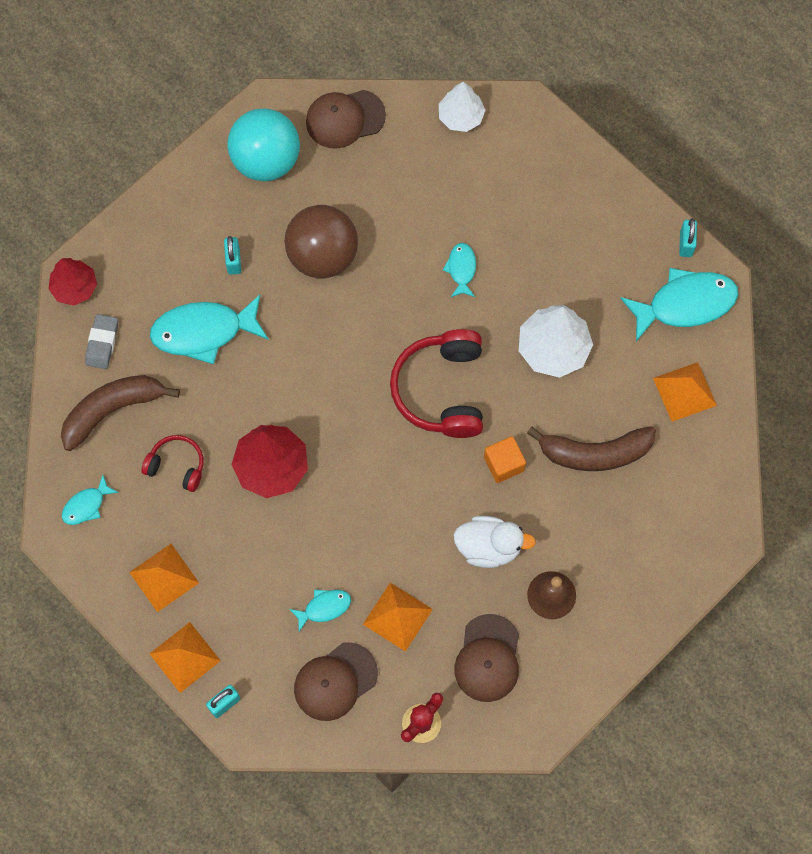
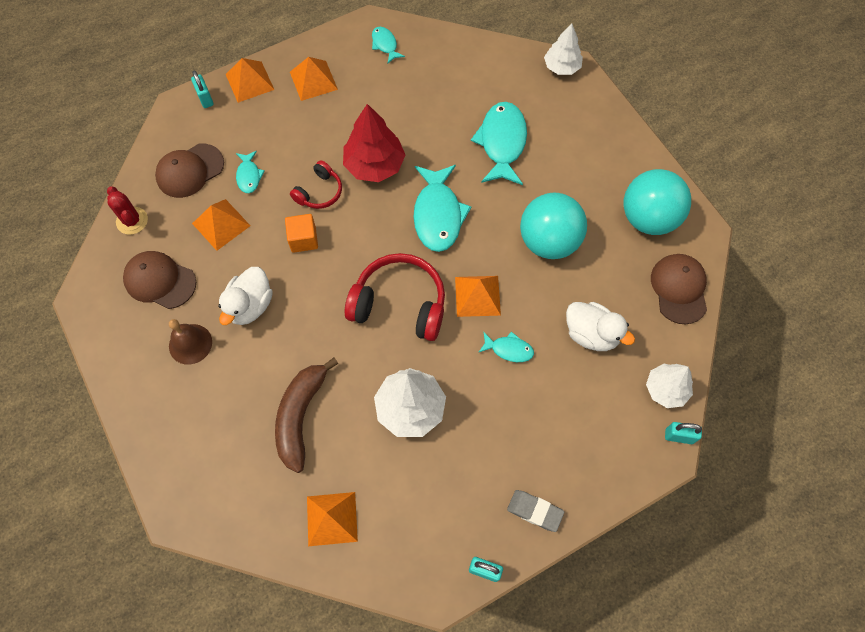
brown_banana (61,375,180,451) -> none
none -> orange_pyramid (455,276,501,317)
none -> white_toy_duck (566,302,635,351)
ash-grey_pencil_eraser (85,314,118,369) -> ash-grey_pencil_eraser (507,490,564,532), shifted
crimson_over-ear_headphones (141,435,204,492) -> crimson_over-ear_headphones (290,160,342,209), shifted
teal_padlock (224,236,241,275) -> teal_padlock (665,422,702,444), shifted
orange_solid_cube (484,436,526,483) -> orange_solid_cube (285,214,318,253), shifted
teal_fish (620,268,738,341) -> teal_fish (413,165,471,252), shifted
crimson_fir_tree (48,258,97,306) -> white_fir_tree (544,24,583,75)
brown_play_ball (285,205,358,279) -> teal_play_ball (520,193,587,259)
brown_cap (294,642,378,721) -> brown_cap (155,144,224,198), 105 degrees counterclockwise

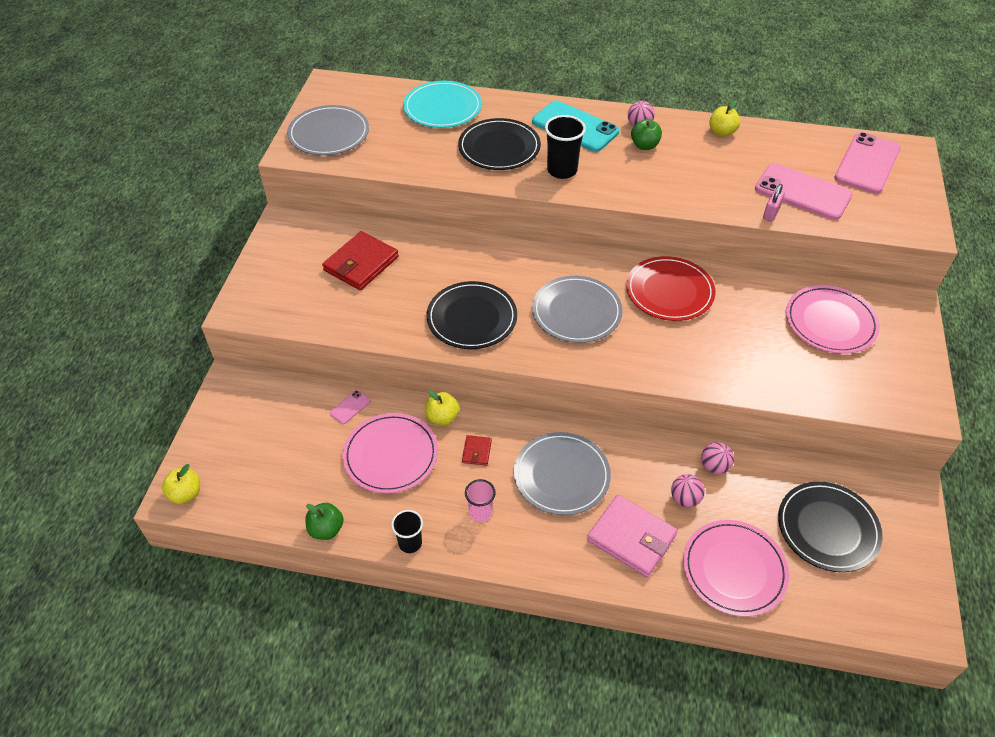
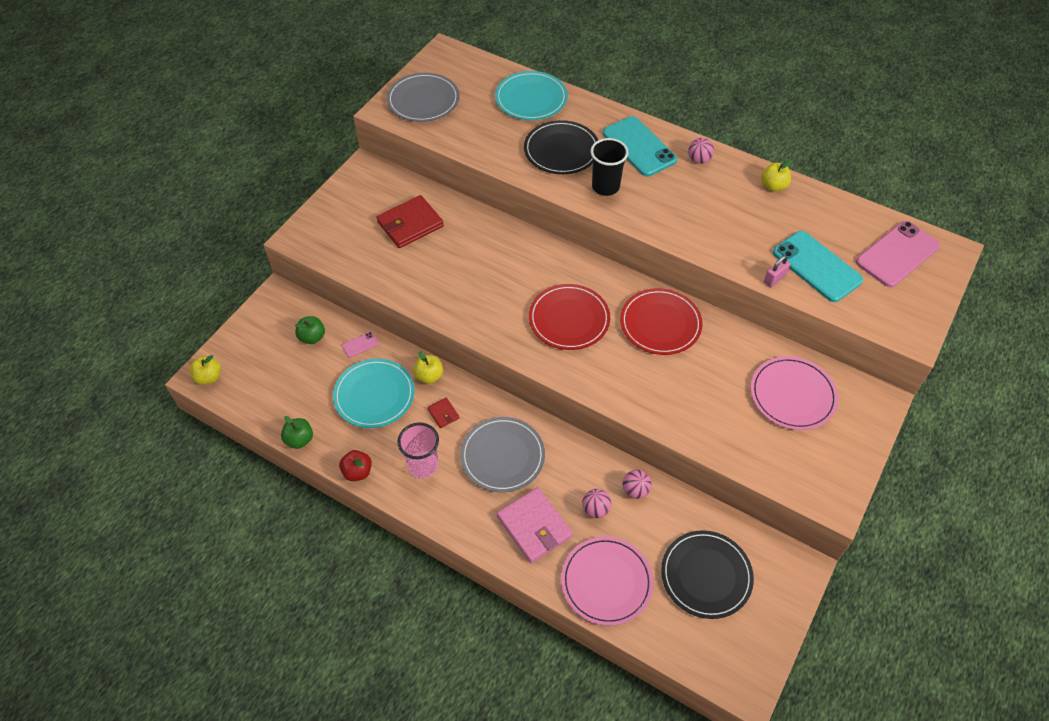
black_dinner_plate (426,281,517,349) -> none
emerald_apple (631,119,662,150) -> emerald_apple (295,316,325,344), shifted
black_tumbler (391,510,423,553) -> crimson_apple (339,450,372,481)
rosy_dinner_plate (343,413,438,494) -> teal_dinner_plate (333,358,415,428)
ash-grey_dinner_plate (532,276,623,343) -> crimson_dinner_plate (529,284,610,350)
rosy_mobile_phone (755,164,853,220) -> teal_mobile_phone (773,231,863,302)
crimson_card_wallet (462,435,492,466) -> crimson_card_wallet (427,398,460,428), 60 degrees counterclockwise
rosy_tumbler (465,479,496,522) -> rosy_tumbler (397,423,439,478), x1.55

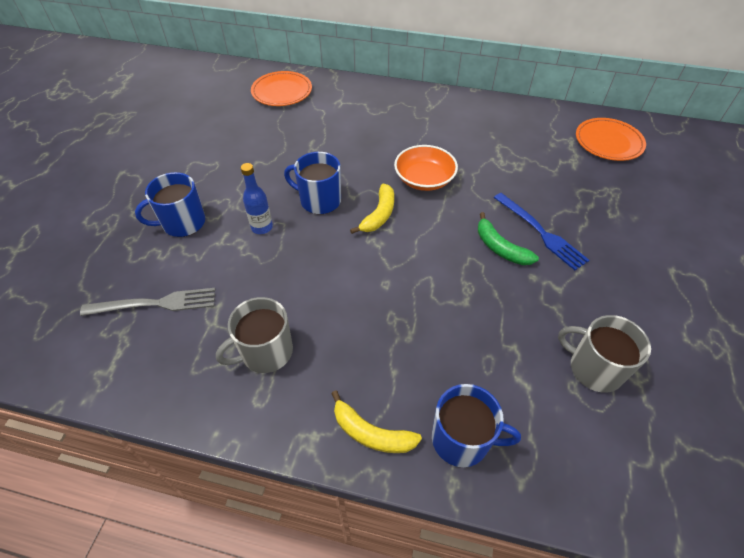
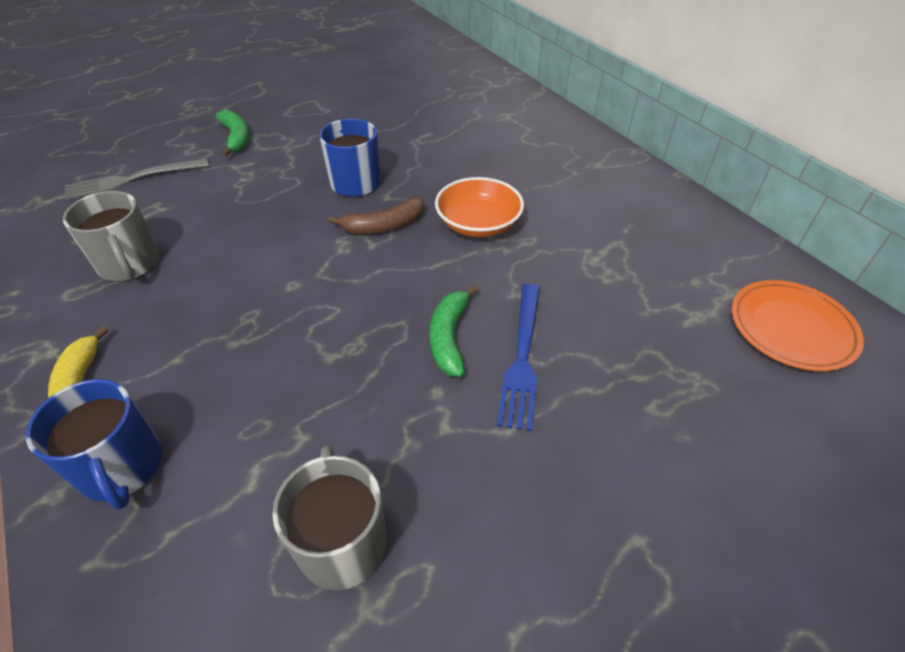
cobalt_drink_bottle (241,163,273,234) -> none
orange_dinner_plate (251,71,312,106) -> none
cobalt_tea_mug (135,172,205,237) -> emerald_banana (216,109,249,156)
yellow_banana (350,184,394,234) -> brown_banana (328,198,424,234)
ash-grey_fork (80,288,215,316) -> ash-grey_fork (64,158,209,200), 120 degrees clockwise
ash-grey_tea_mug (216,297,293,373) -> ash-grey_tea_mug (63,191,159,282), 135 degrees counterclockwise

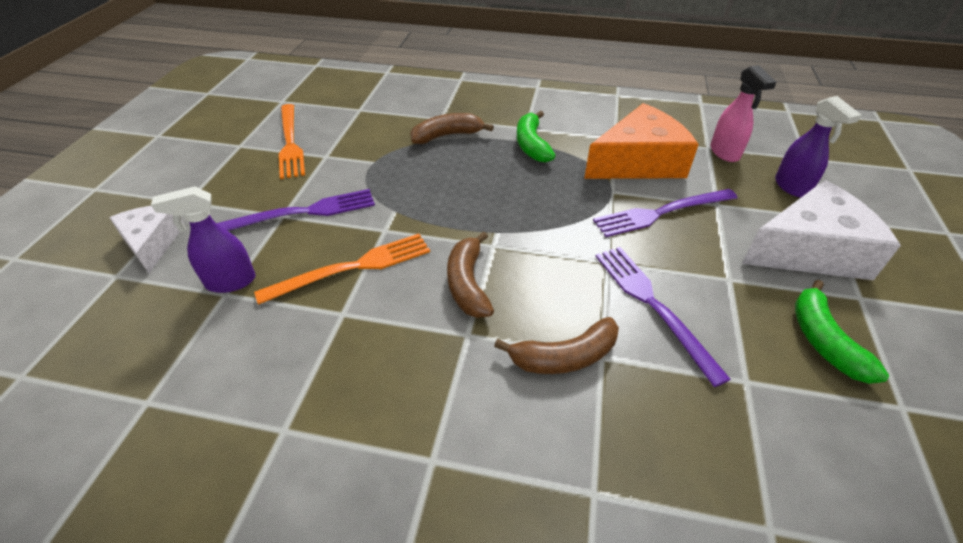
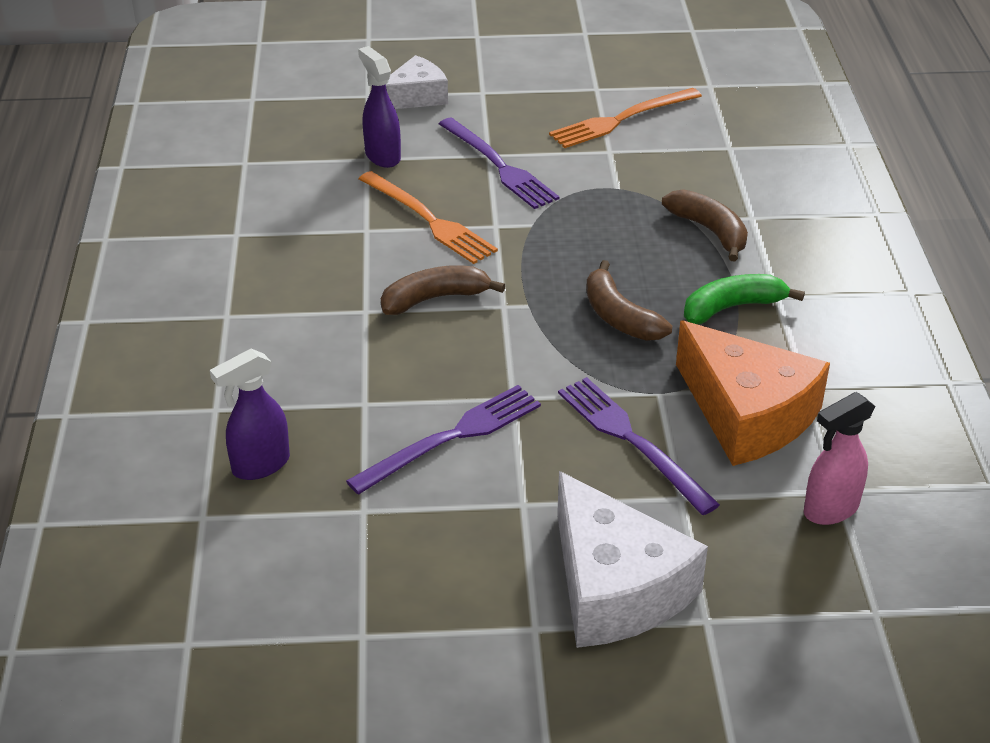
emerald_banana (795,280,889,384) -> none
brown_banana (494,317,619,374) -> brown_banana (586,260,672,341), shifted
royal_purple_spray_cleaner (775,96,861,198) -> royal_purple_spray_cleaner (210,349,290,480), shifted

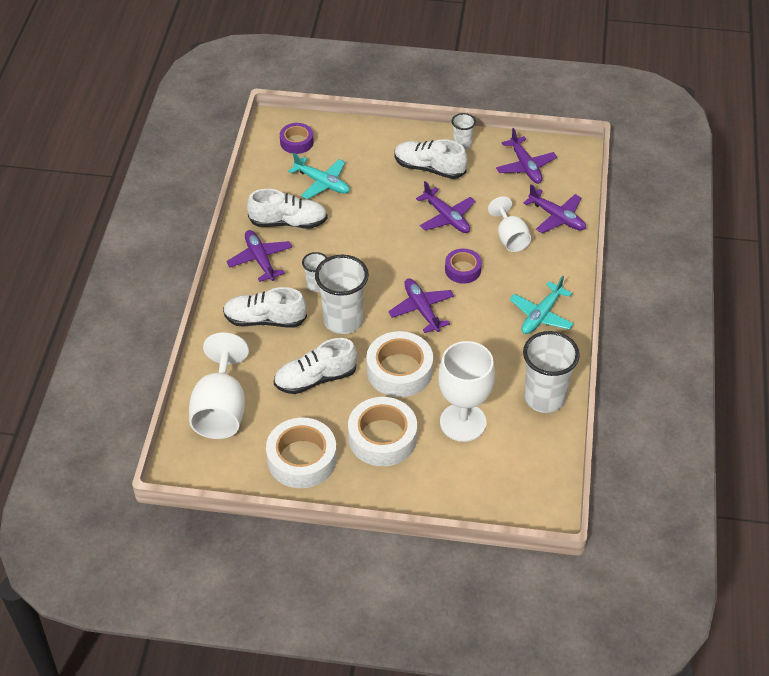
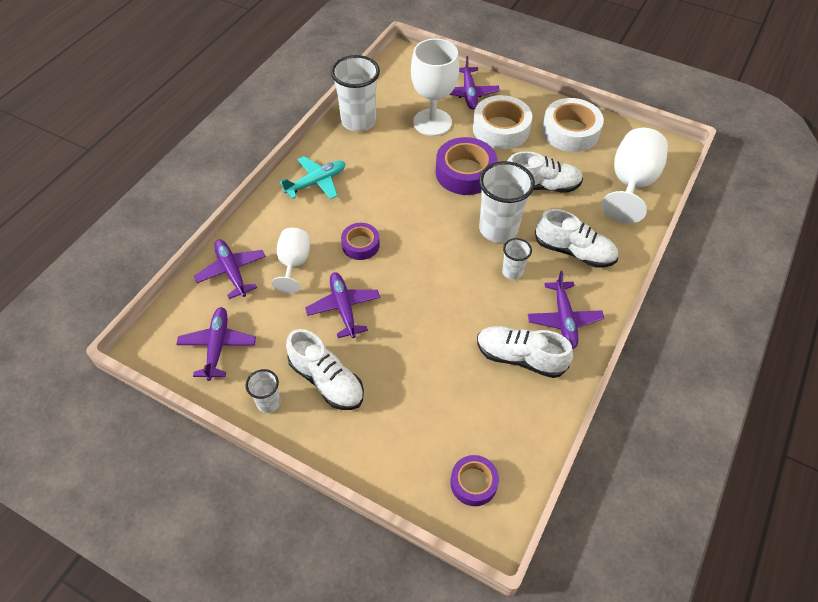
teal_aeroplane (288,153,350,199) -> none
royal_purple_aeroplane (388,278,454,333) -> royal_purple_aeroplane (449,56,500,110), shifted
white_sticky_tape (366,331,433,397) -> royal_purple_sticky_tape (436,137,497,195)

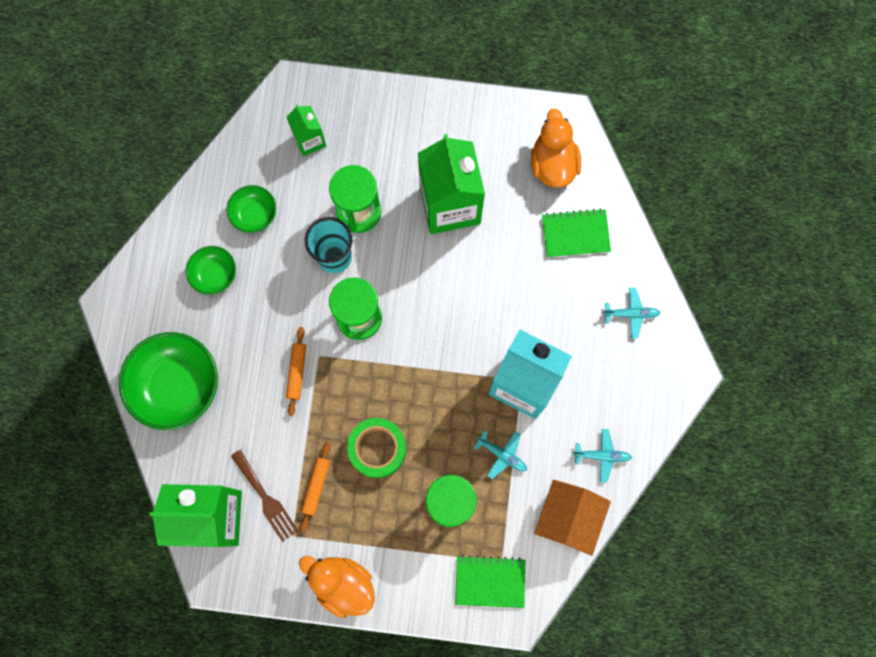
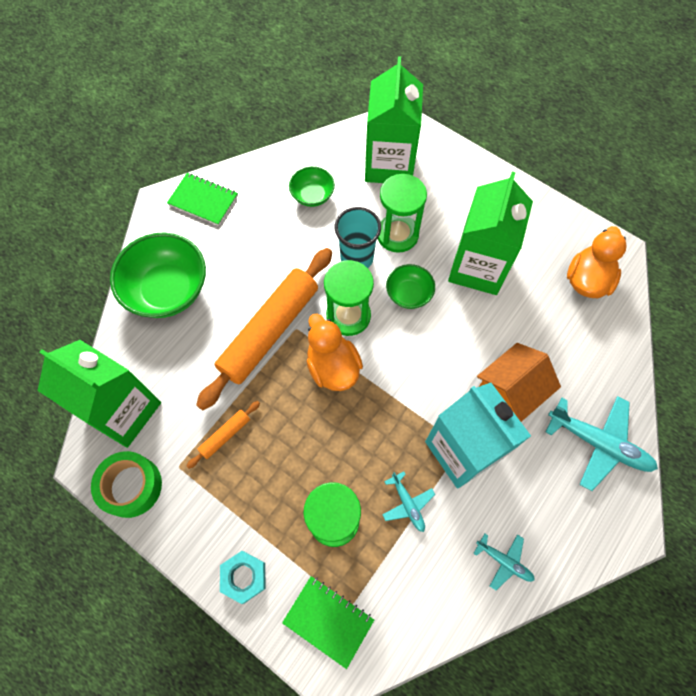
brown_fork (231,449,298,542) -> none
none -> teal_hexagon_nut (220,551,266,604)
emerald_serving_bowl (186,246,236,295) -> emerald_serving_bowl (386,264,435,309), shifted
orange_toy_duck (299,556,375,618) -> orange_toy_duck (307,314,363,391), shifted
emerald_sticky_tape (347,418,406,478) -> emerald_sticky_tape (91,451,162,518), shifted
orange_cottage (534,480,611,556) -> orange_cottage (477,343,561,422), shifted
emerald_notebook (542,209,611,258) -> emerald_notebook (167,173,238,226), shifted
orange_dough_roller (286,327,306,416) -> orange_dough_roller (196,248,332,410), x2.35
emerald_milk_carton (287,105,326,157) -> emerald_milk_carton (365,56,423,183), x1.99
teal_aeroplane (603,288,661,339) -> teal_aeroplane (546,396,658,491), x1.86

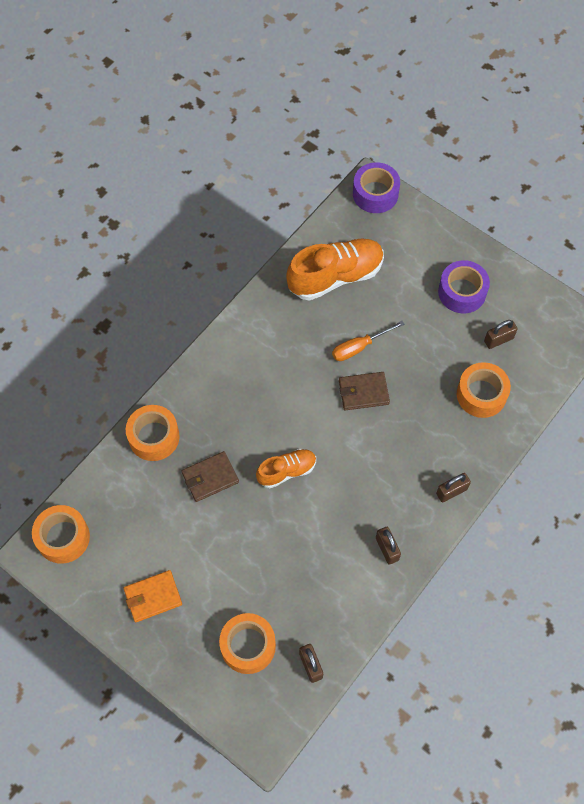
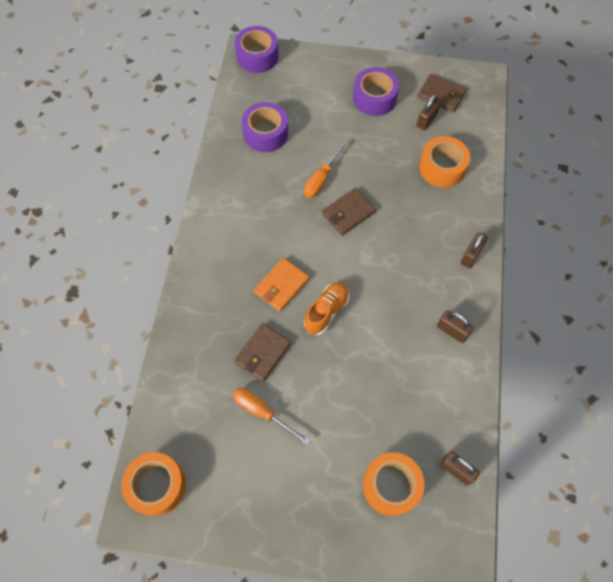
orange_sticky_tape (126,405,180,461) -> none
none -> orange_hand_screwdriver (233,388,311,445)
none -> brown_card_wallet (417,74,467,113)
orange_card_wallet (123,570,182,622) -> orange_card_wallet (254,258,309,312), shifted
orange_lace-up_shoe (286,239,384,300) -> royal_purple_sticky_tape (242,102,288,152)

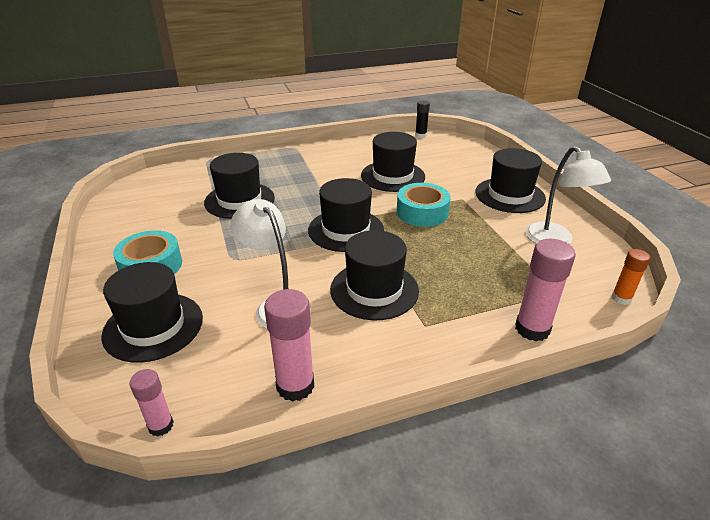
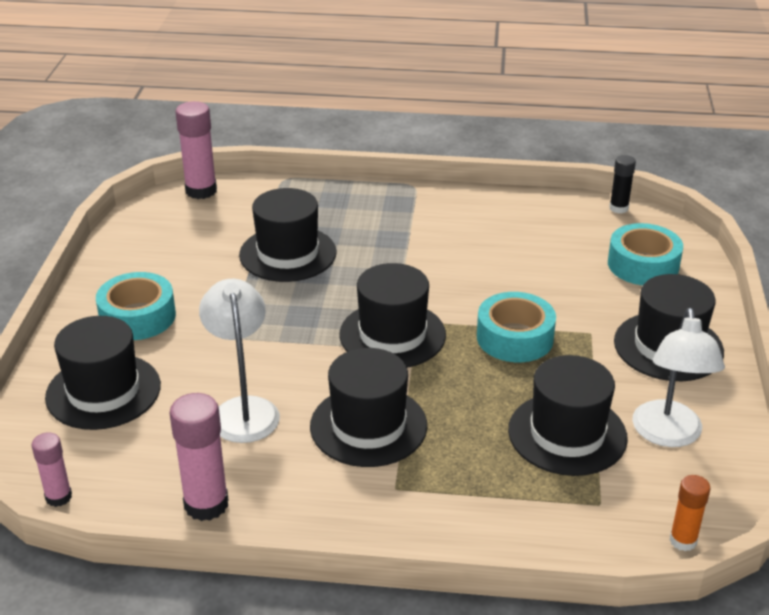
none -> teal_sticky_tape (608,223,683,285)
black_hat (361,132,425,192) -> black_hat (508,355,628,476), shifted
rosy_stick_of_glue (515,239,576,341) -> rosy_stick_of_glue (176,101,217,199), shifted

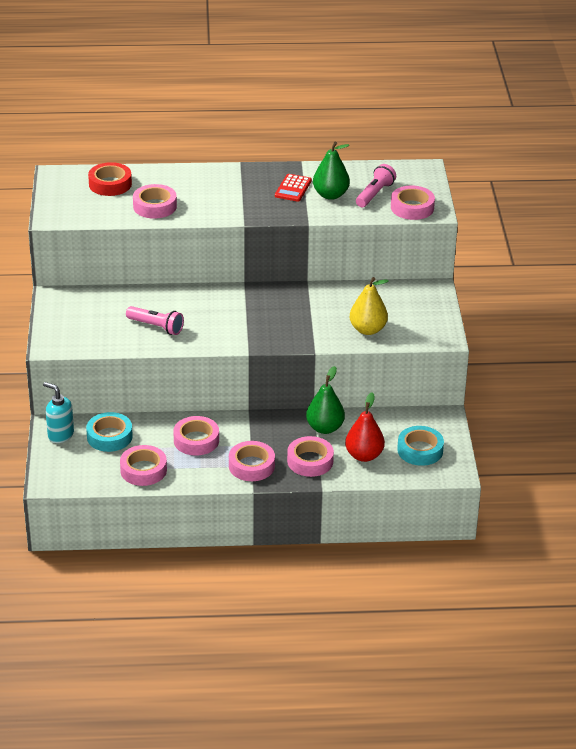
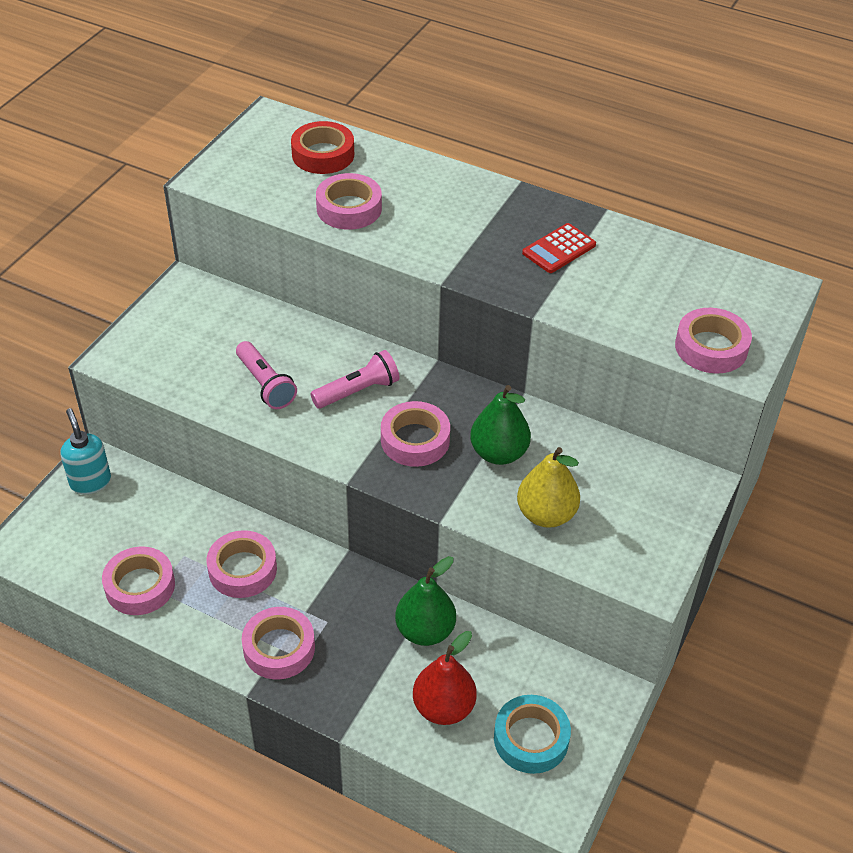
teal_sticky_tape (86,412,133,452) -> none
rosy_sticky_tape (287,436,334,477) -> rosy_sticky_tape (381,401,450,467), shifted
emerald_pear_fruit (313,142,350,200) -> emerald_pear_fruit (470,385,531,465), shifted
rosy_torch (356,164,396,207) -> rosy_torch (310,350,399,409), shifted

